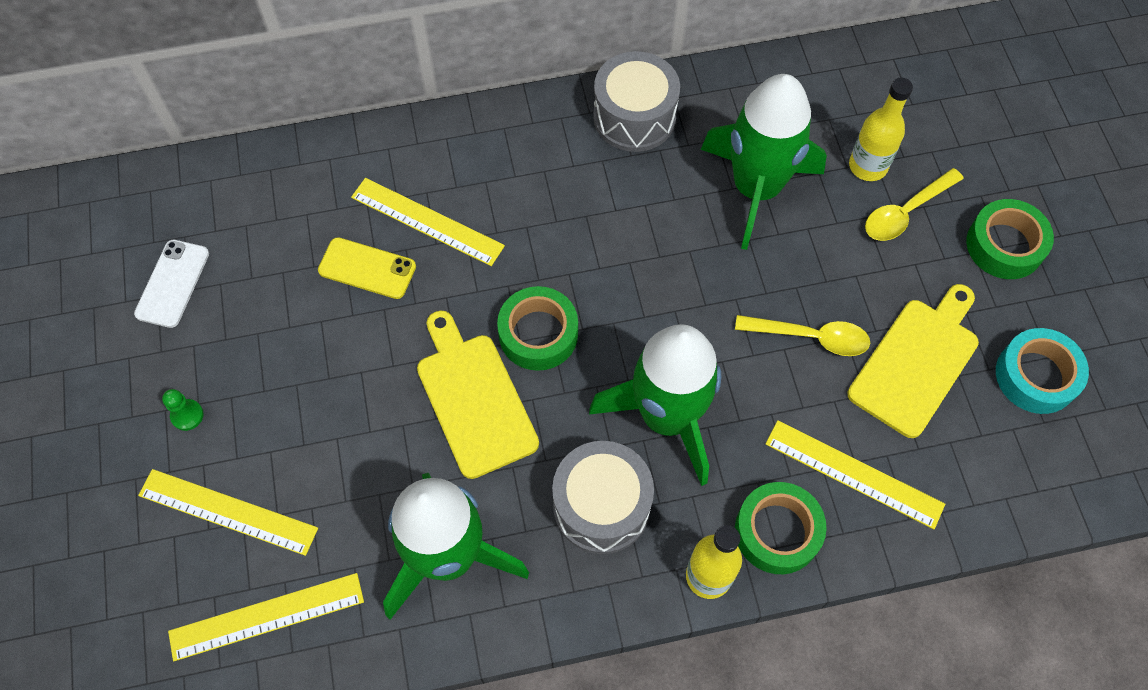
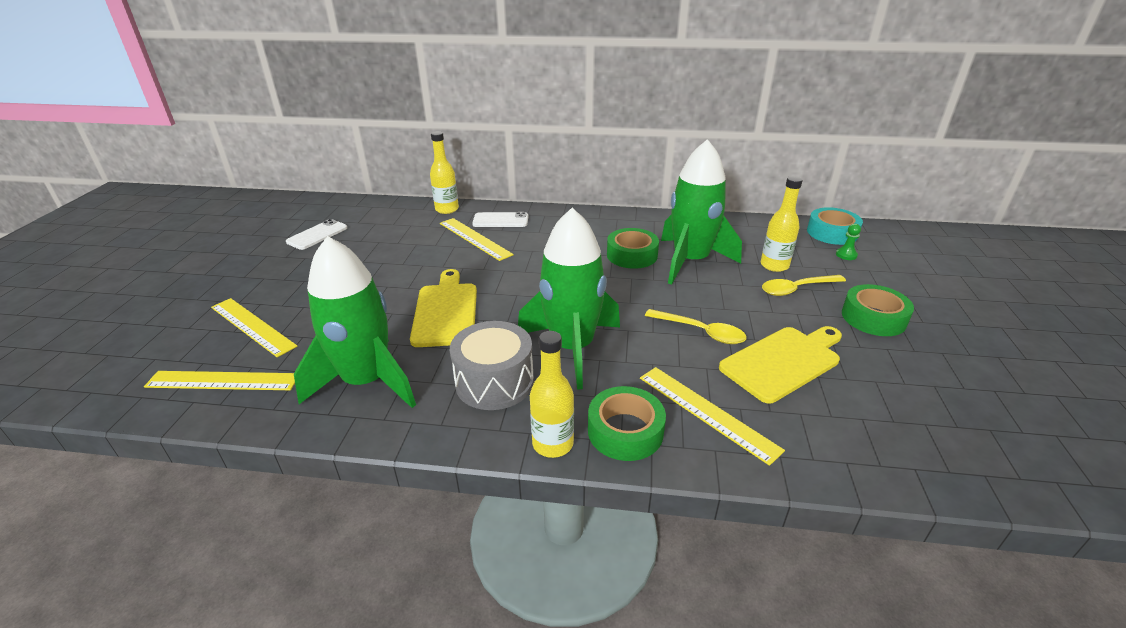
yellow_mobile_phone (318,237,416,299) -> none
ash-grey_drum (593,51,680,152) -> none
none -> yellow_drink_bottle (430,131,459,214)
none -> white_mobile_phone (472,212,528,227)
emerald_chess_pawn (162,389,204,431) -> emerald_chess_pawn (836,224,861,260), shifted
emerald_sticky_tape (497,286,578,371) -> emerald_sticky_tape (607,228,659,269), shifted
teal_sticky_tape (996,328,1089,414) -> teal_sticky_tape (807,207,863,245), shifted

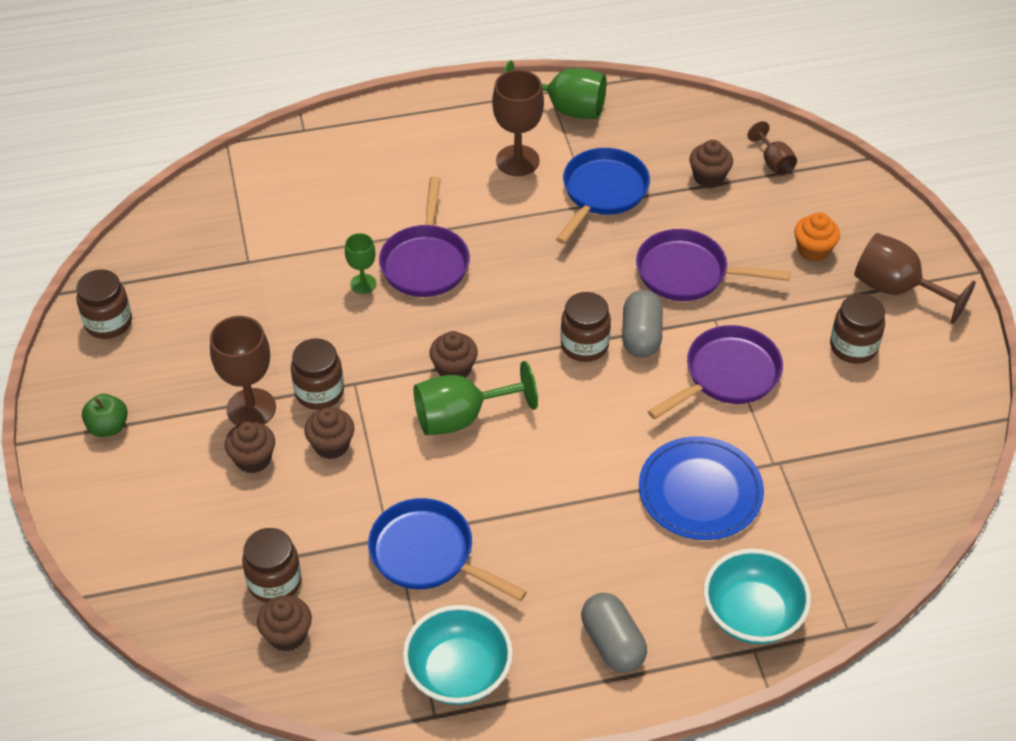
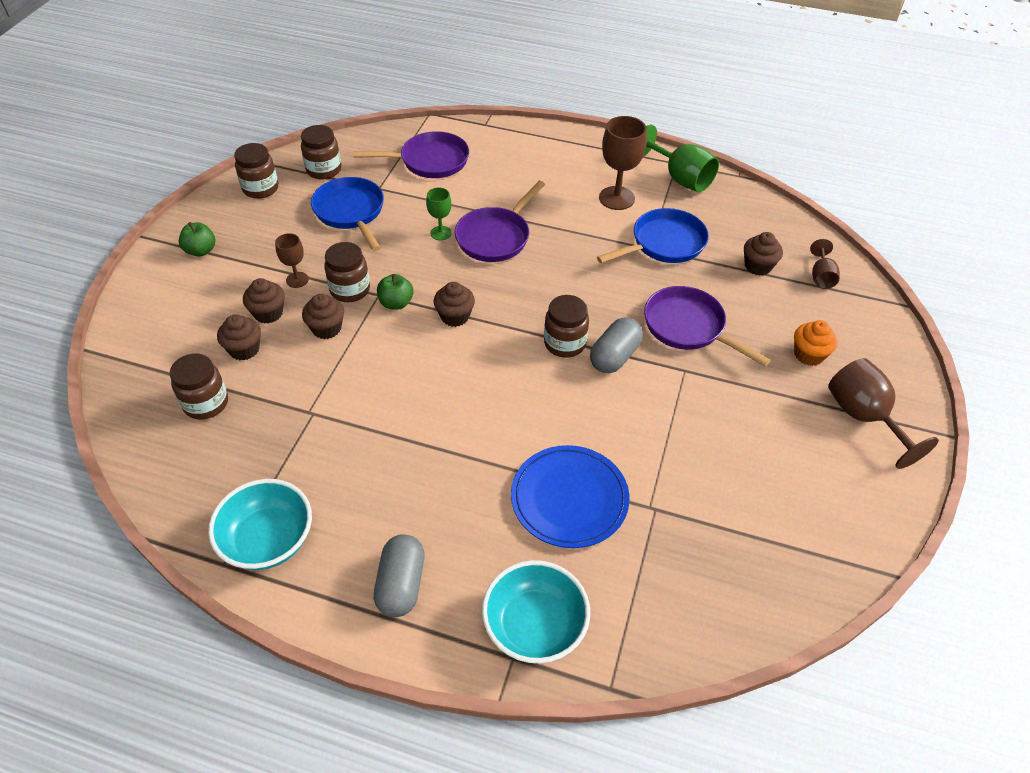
emerald_wine_glass (414,361,538,435) -> none
none -> emerald_apple (377,274,413,310)
brown_fairy_cake (257,595,312,652) -> brown_fairy_cake (217,314,261,361), shifted
cobalt_pan (368,498,527,601) -> cobalt_pan (311,177,384,251), shifted
royal_purple_pan (648,325,783,419) -> royal_purple_pan (353,131,469,178), shifted
brown_preserve_jar (830,294,885,364) -> brown_preserve_jar (301,125,341,179), shifted
brown_wine_glass (210,316,276,425) -> brown_wine_glass (275,233,309,288), x0.56

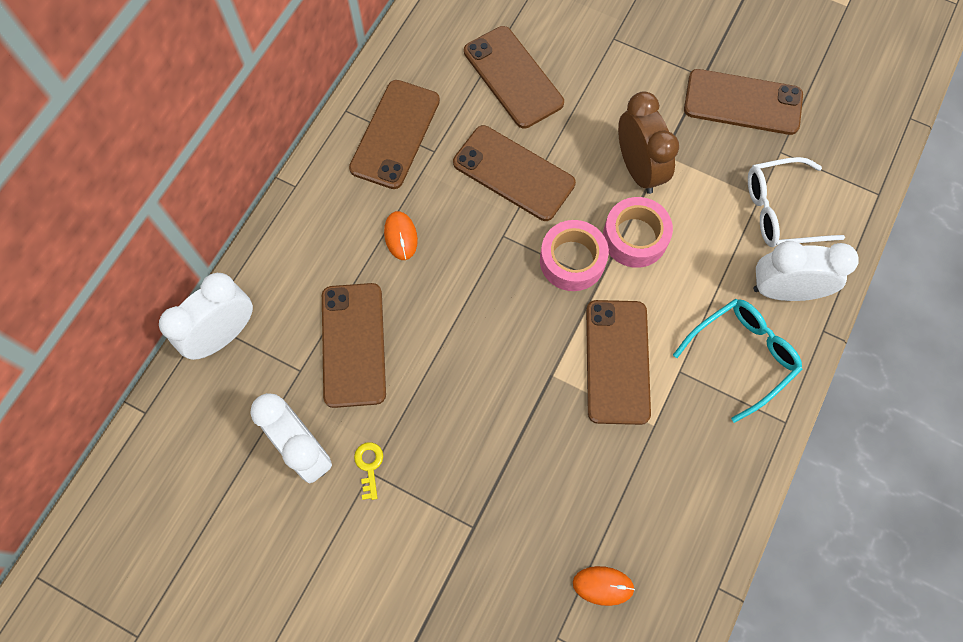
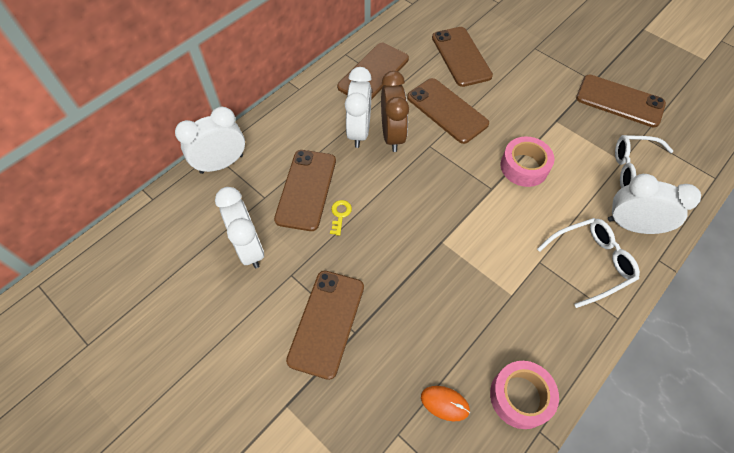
yellow_key (354,442,383,500) -> yellow_key (330,200,352,236), shifted
rosy_sticky_tape (540,220,609,291) -> rosy_sticky_tape (490,361,559,429), shifted
brown_mobile_phone (586,300,651,425) -> brown_mobile_phone (286,271,364,380), shifted
brown_alarm_clock (618,91,679,194) -> brown_alarm_clock (381,71,409,152), shifted
orange_PC_mouse (384,211,418,260) -> white_alarm_clock (345,67,372,148)
teal_glasses (673,299,802,423) -> white_glasses (537,218,640,308)

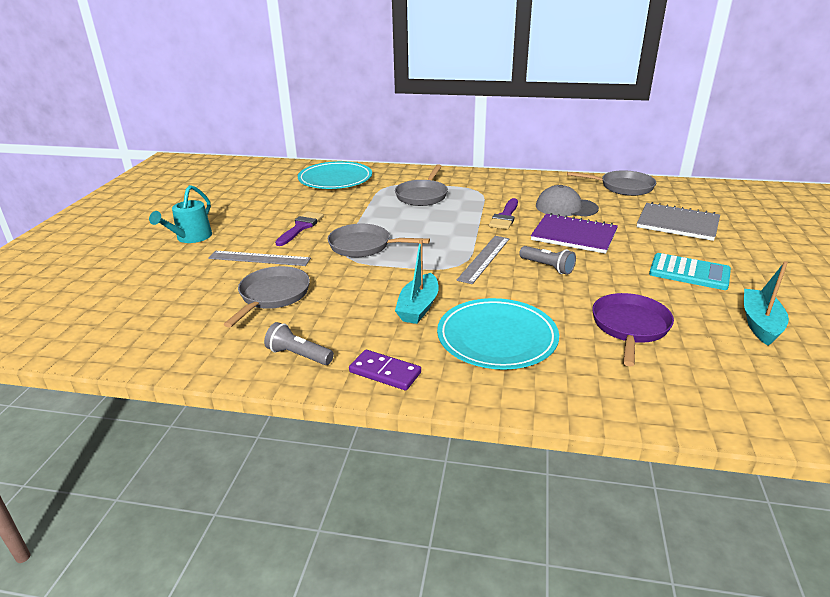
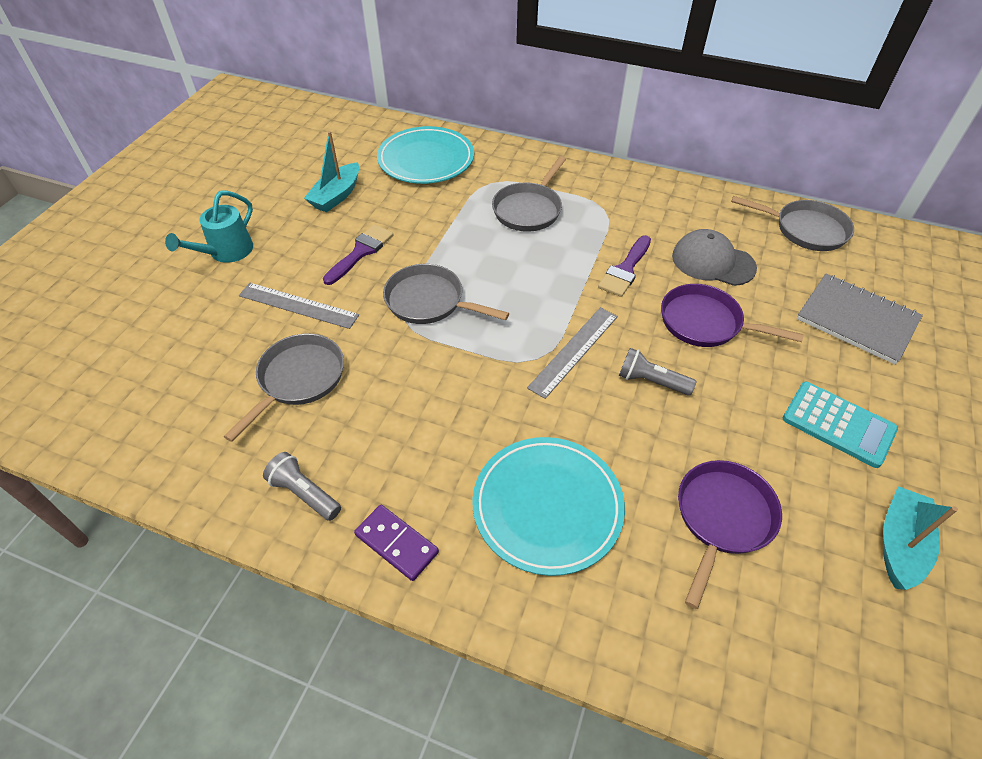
teal_sailboat (395,239,439,324) -> teal_sailboat (304,131,359,212), shifted
royal_purple_notebook (531,213,618,254) -> royal_purple_pan (661,284,804,347)
ash-grey_torch (519,246,576,275) -> ash-grey_torch (619,348,697,395), 150 degrees clockwise

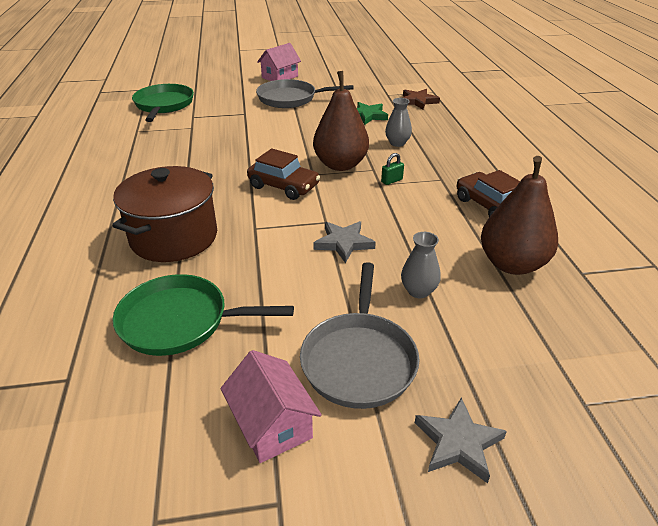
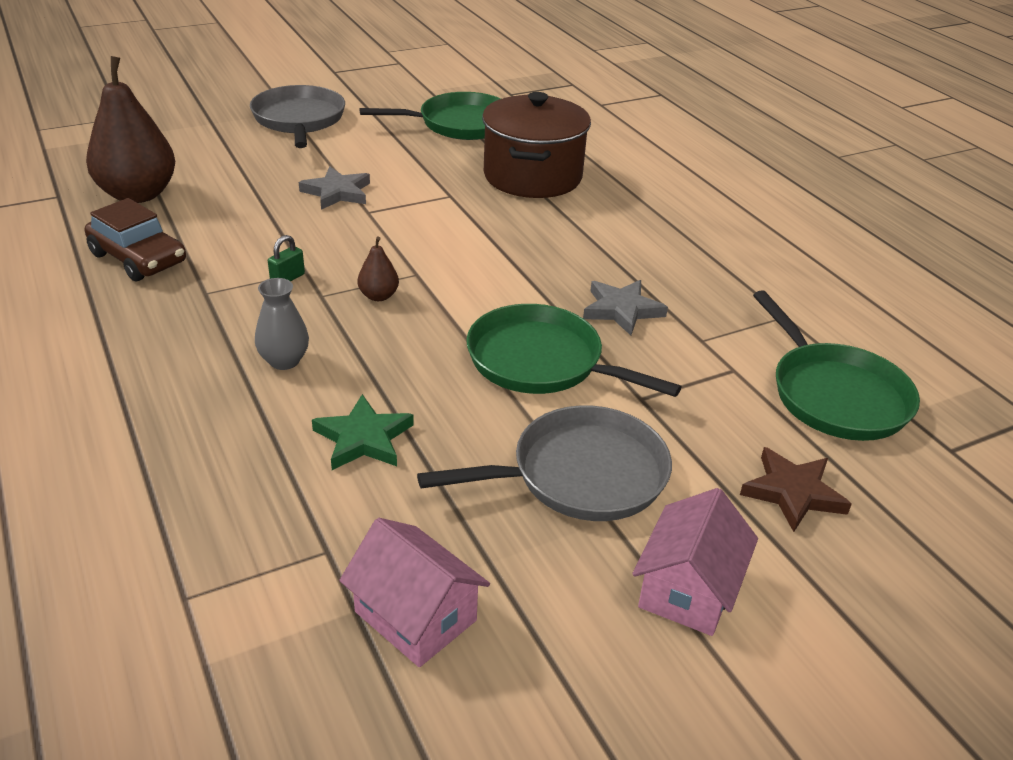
brown_toy_car (247,148,320,200) -> none
ash-grey_vase (401,232,441,298) -> none
none -> emerald_pan (466,304,682,397)
rosy_cottage (221,350,322,463) -> rosy_cottage (339,518,490,667), shifted
brown_star (403,89,440,110) -> brown_star (740,447,852,532), shifted
ash-grey_star (415,397,507,483) -> ash-grey_star (583,280,668,336), shifted
brown_pear_fruit (313,71,369,171) -> brown_pear_fruit (358,237,399,301), x0.44

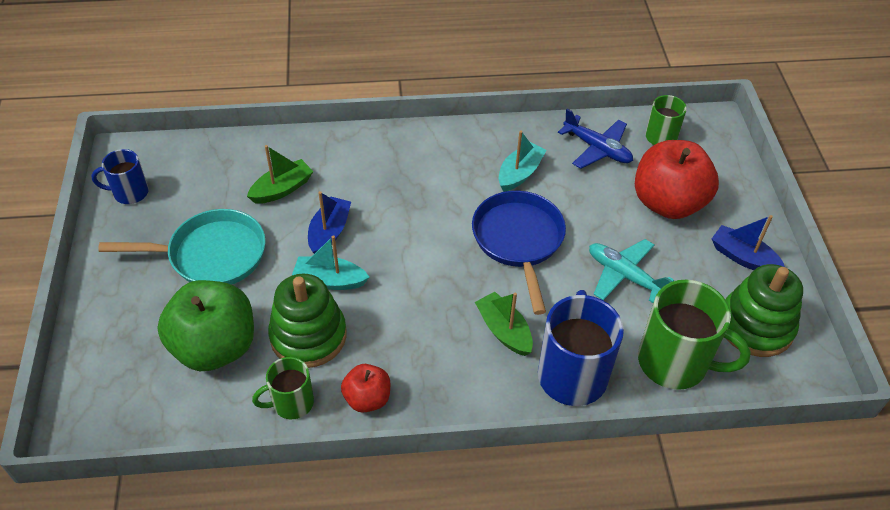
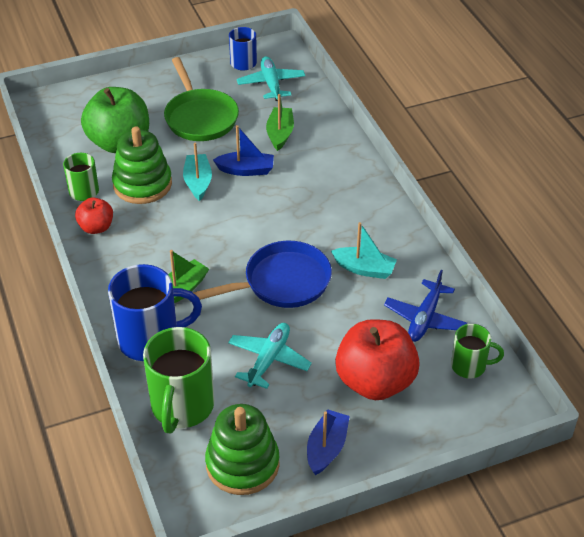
none -> teal_aeroplane (237,56,305,101)
teal_pan (98,209,266,285) -> emerald_pan (164,57,239,141)
emerald_sailboat (247,145,313,204) -> emerald_sailboat (266,94,294,151), 120 degrees counterclockwise

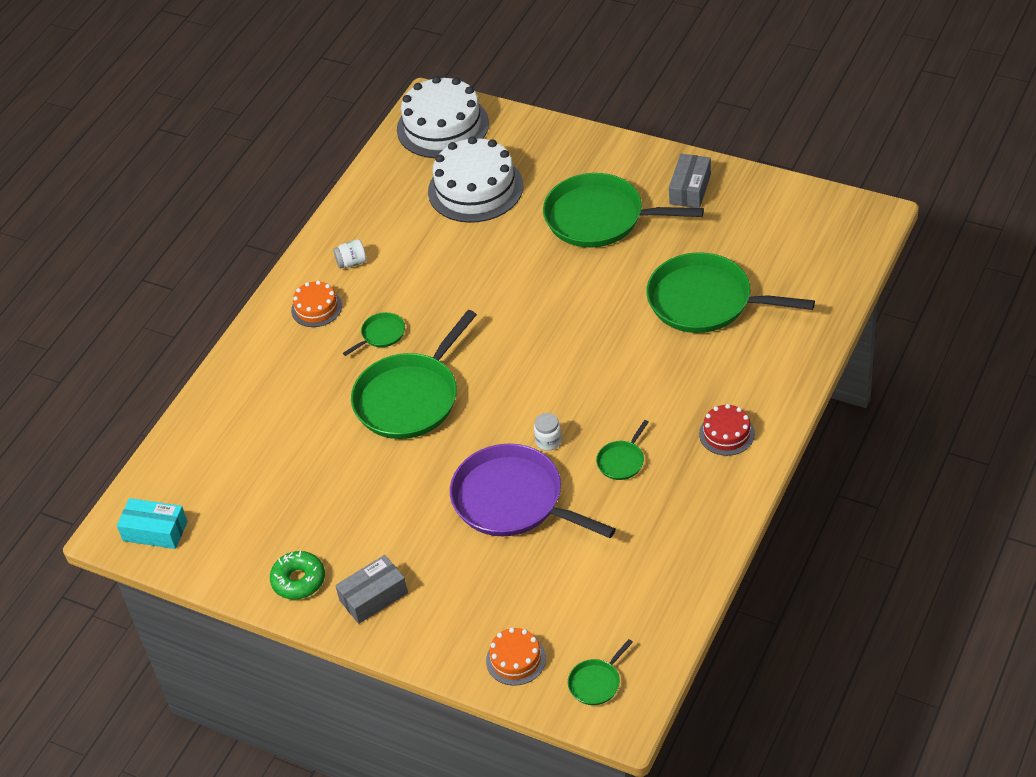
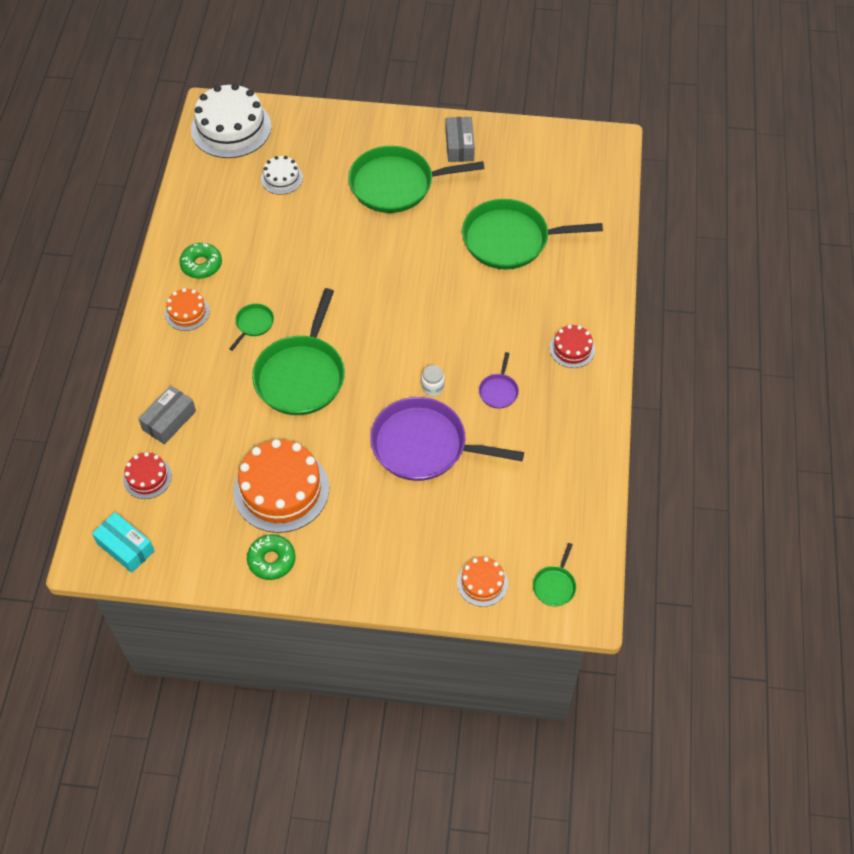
none -> crimson_cake (123,452,172,499)
none -> orange_cake (233,439,329,533)
ash-grey_box (335,555,408,624) -> ash-grey_box (138,385,196,445), shifted
white_preserve_jar (333,239,367,269) -> emerald_doughnut (179,243,222,279)
emerald_pan (596,420,649,480) -> royal_purple_pan (479,352,519,409)
teal_box (117,498,188,549) -> teal_box (92,512,154,573), 45 degrees clockwise
white_cake (428,136,523,223) -> white_cake (261,156,303,195), x0.51

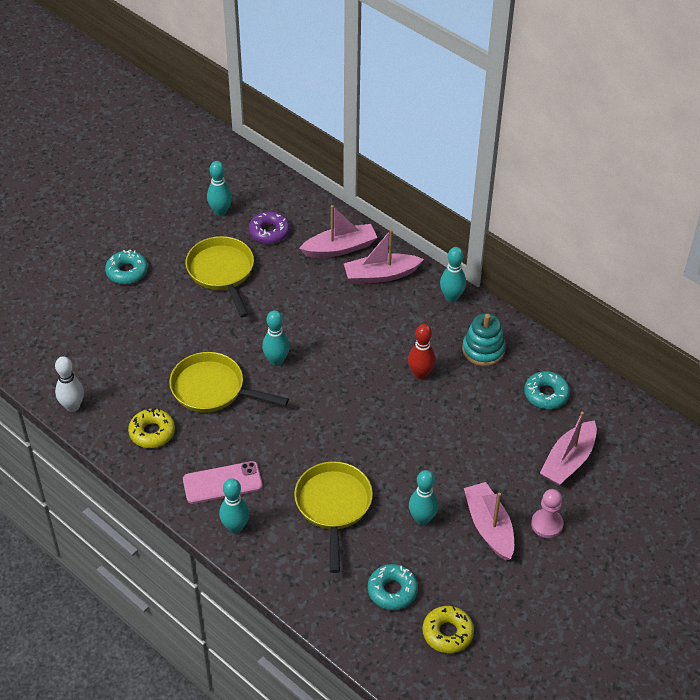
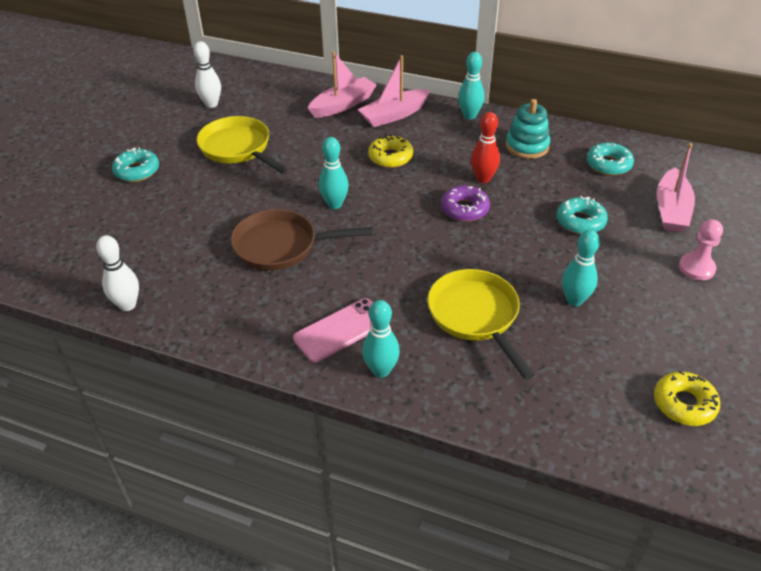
rosy_sailboat (464,482,514,561) -> none
yellow_doughnut (128,408,175,448) -> yellow_doughnut (368,134,413,168), shifted
royal_purple_doughnut (249,211,290,244) -> royal_purple_doughnut (441,185,490,222), shifted
teal_doughnut (368,564,418,610) -> teal_doughnut (557,196,608,234), shifted
yellow_pan (169,352,289,413) -> brown_pan (231,209,373,271)
teal_bowling_pin (207,161,232,216) -> white_bowling_pin (194,41,221,108)

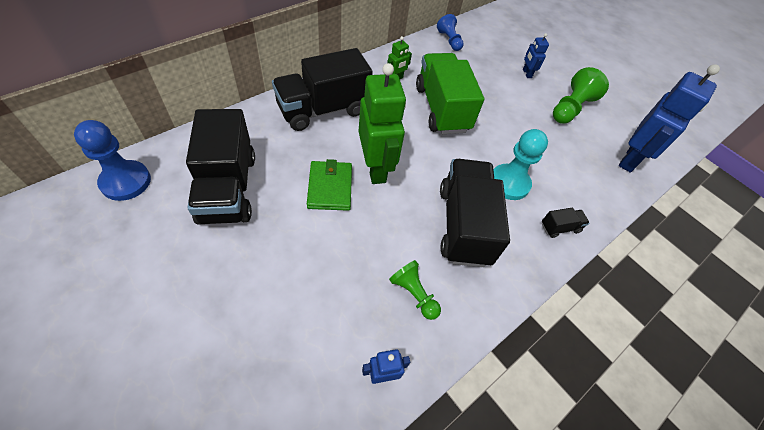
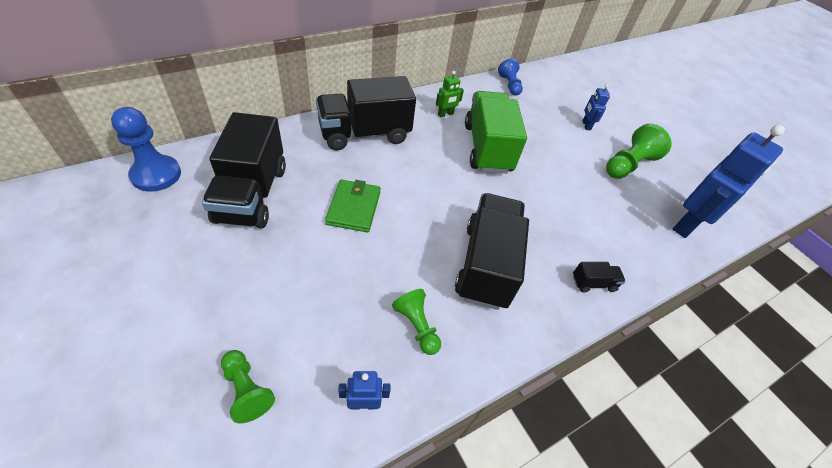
emerald_robot (359,63,406,184) -> none
teal_chess_pawn (493,129,548,200) -> none
none -> emerald_chess_pawn (221,350,275,424)

